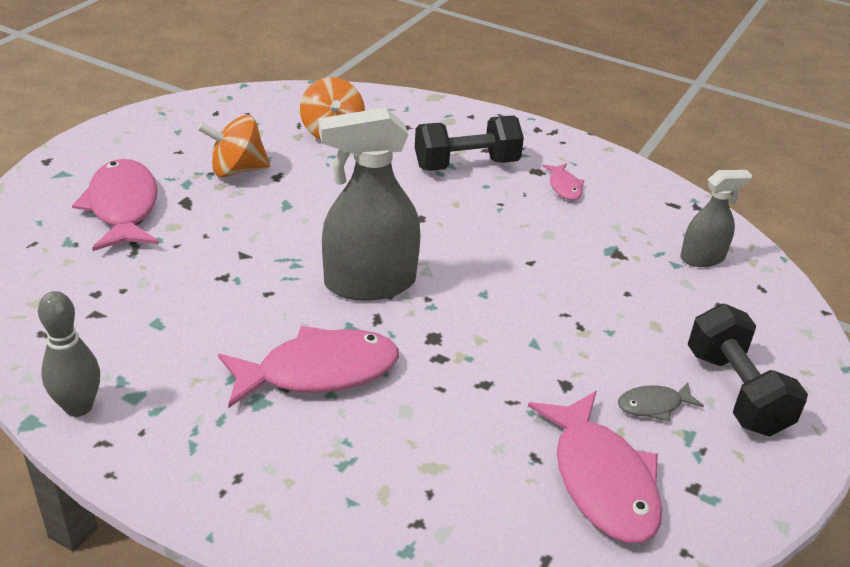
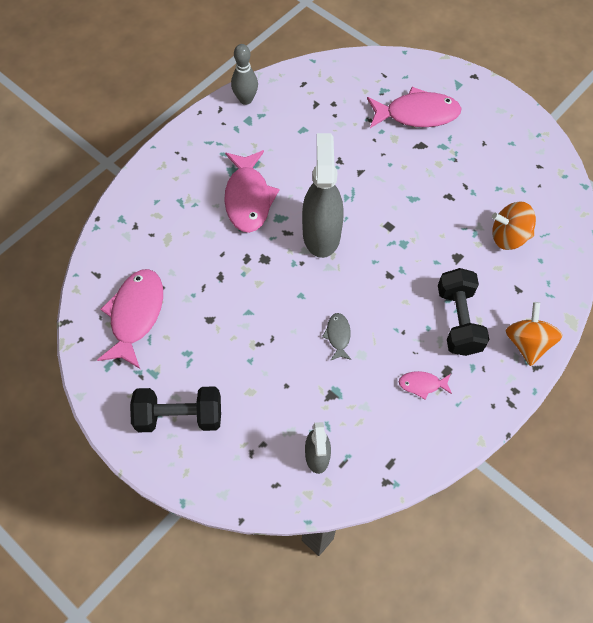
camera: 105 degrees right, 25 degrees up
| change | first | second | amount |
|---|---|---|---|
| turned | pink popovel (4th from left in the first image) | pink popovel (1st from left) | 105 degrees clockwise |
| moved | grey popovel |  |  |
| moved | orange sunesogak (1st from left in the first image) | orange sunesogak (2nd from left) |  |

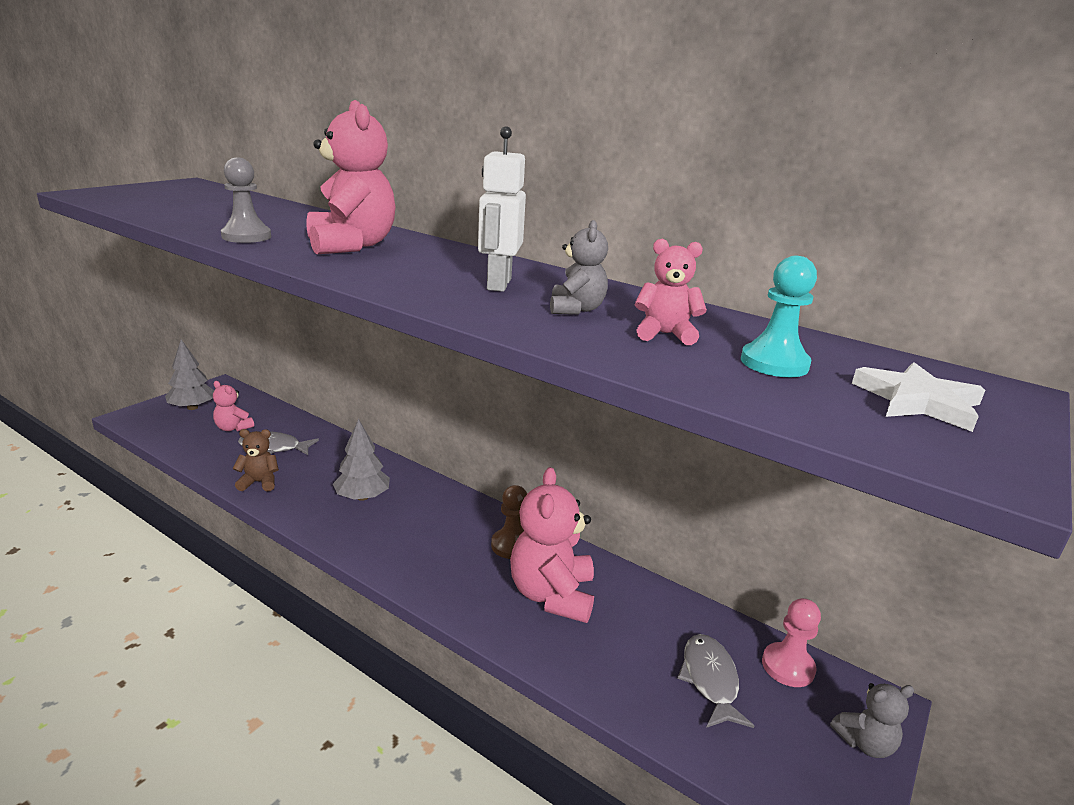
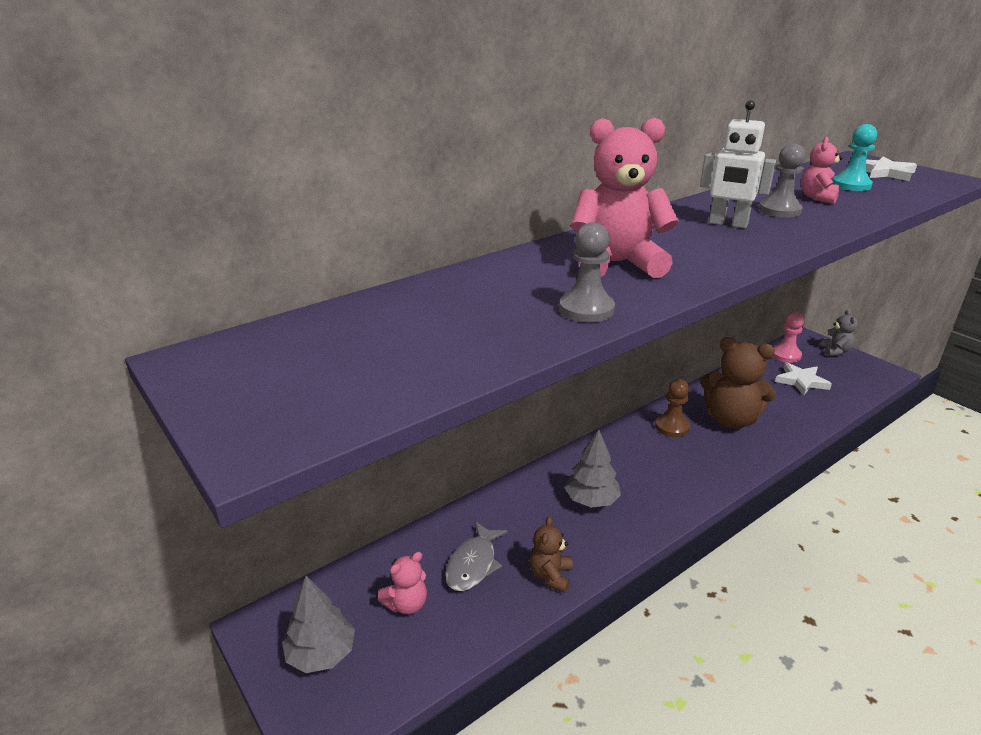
camera: 70 degrees left, 5 degrees up
| change | first | second | amount |
|---|---|---|---|
| recoloured | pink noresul (3rd from left) | brown noresul (2nd from left) |  |
| replaced | grey noresul (1st from left) | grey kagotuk (2nd from left) |  |
| replaced | grey popovel (2nd from left) | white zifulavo (1st from left) |  |

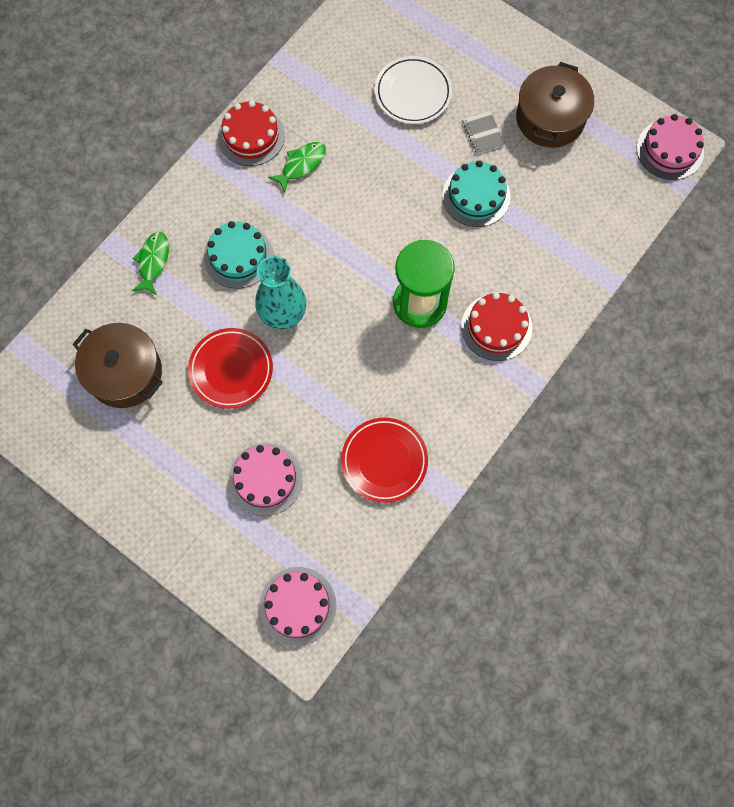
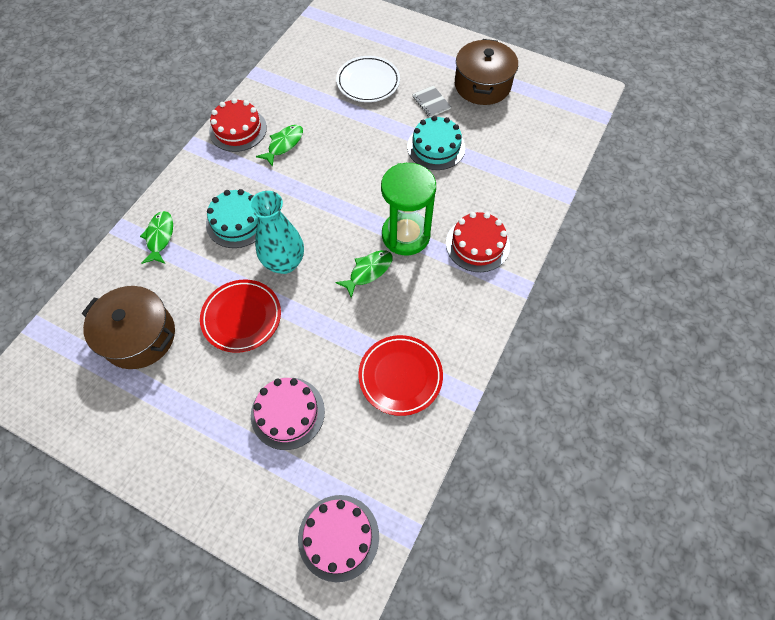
camera: 10 degrees left, 10 degrees down
| change | first | second | amount |
|---|---|---|---|
| added |  | green popovel (3rd from left) |  |
| removed | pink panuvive (3rd from left) |  |  |

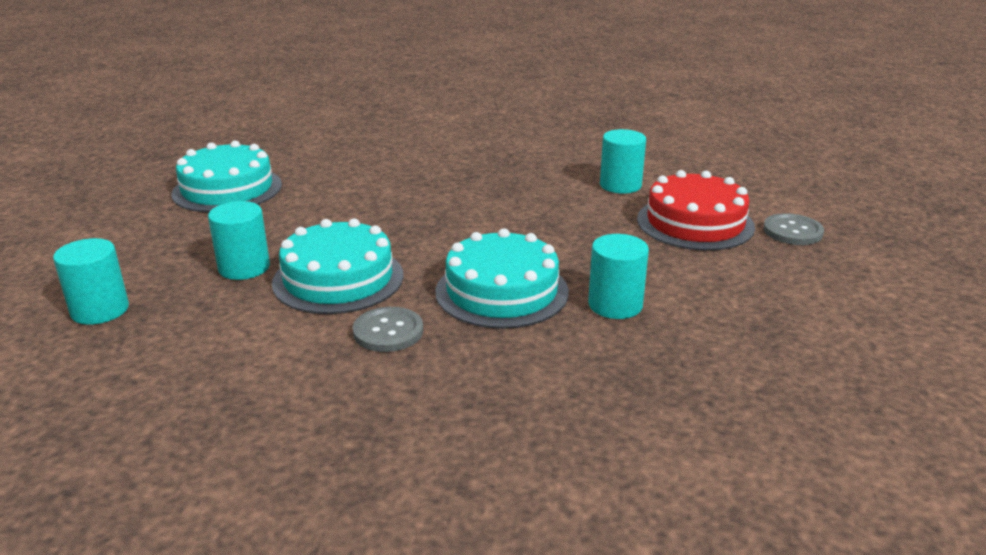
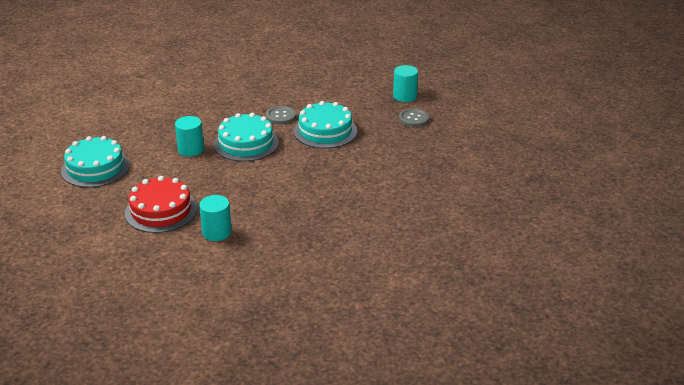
camera: 155 degrees right, 5 degrees up
| change | first | second | amount |
|---|---|---|---|
| moved | turquoise panuvive (1st from left) |  |  |
| moved | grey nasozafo (2nd from left) |  |  |
| removed | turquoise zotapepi (2nd from left) |  |  |

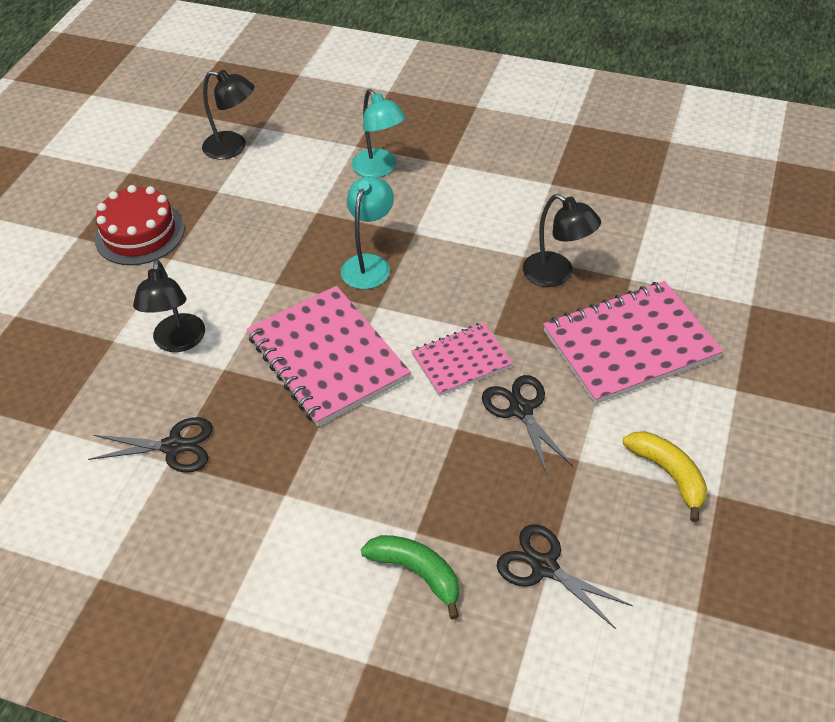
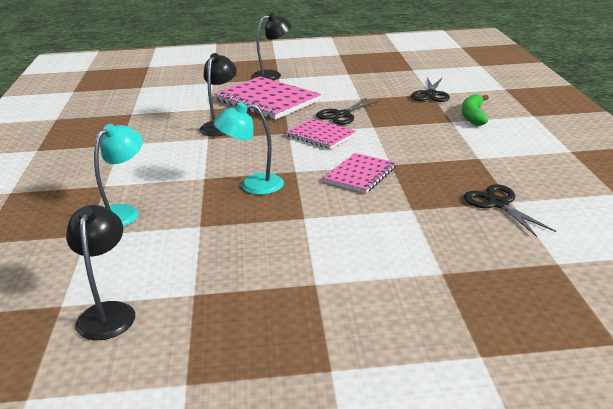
camera: 115 degrees left, 20 degrees down
| change | first | second | amount |
|---|---|---|---|
| moved | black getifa (1st from left in the first image) | black getifa (3rd from left) |  |
| resized | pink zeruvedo (1st from left in the first image) | pink zeruvedo (3rd from left) | x0.57 |
| removed | red panuvive |  |  |
| removed | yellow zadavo |  |  |

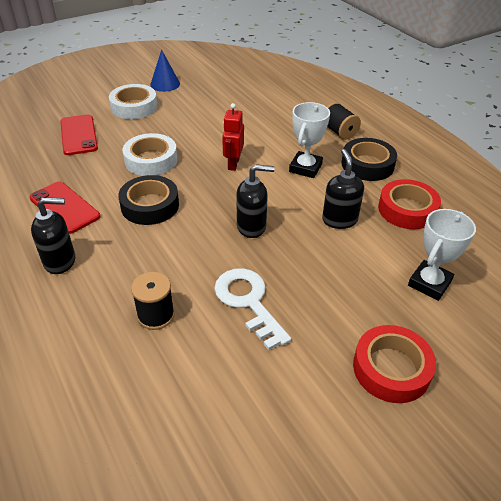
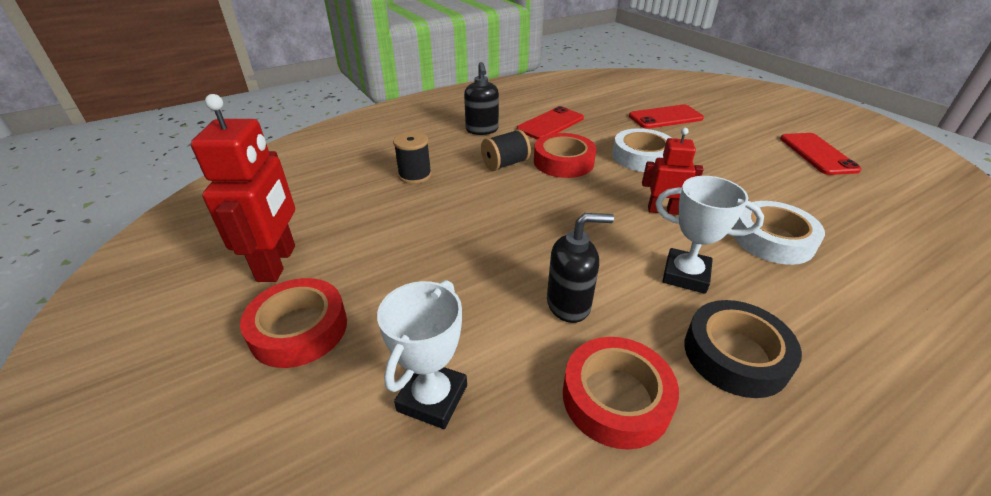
camera: 90 degrees right, 5 degrees down
| change | first | second | amount |
|---|---|---|---|
| added |  | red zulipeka (1st from left) |  |
| turned | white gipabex (2nd from left in the first image) | white gipabex (1st from left) | 75 degrees clockwise |
| moved | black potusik (2nd from left) |  |  |
| recoloured | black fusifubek (1st from left) | red fusifubek (2nd from left) |  |
| moved | white fusifubek (1st from left in the first image) | white fusifubek (2nd from left) |  |
| replaced | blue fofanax | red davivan (3rd from left) |  |
| removed | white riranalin |  |  |
| removed | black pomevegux (2nd from left) |  |  |

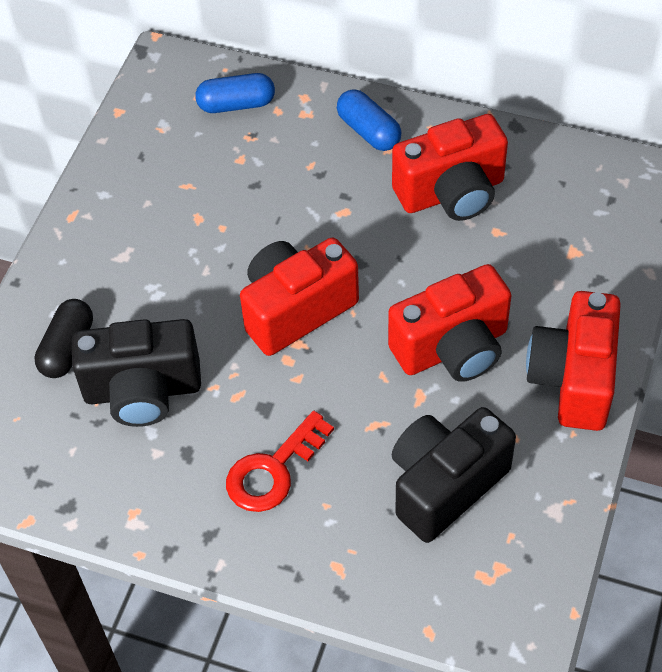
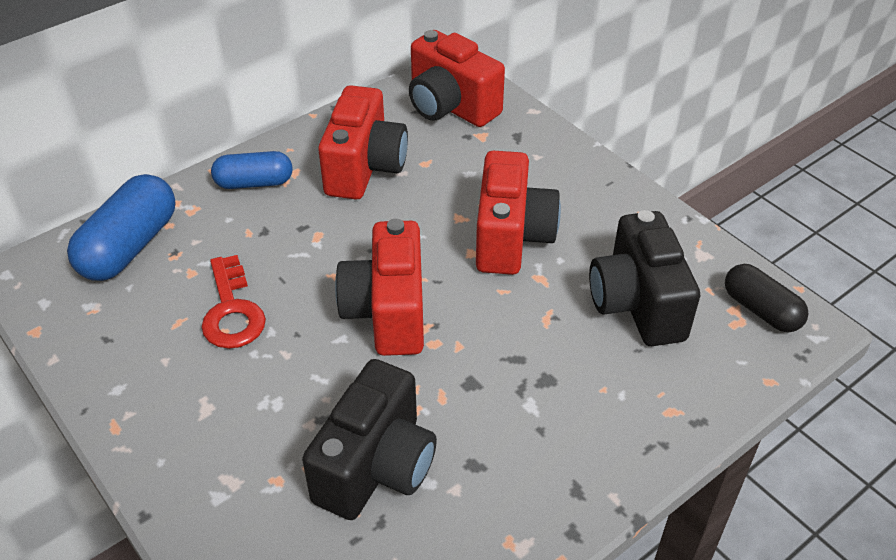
camera: 60 degrees left, 10 degrees down
| change | first | second | amount |
|---|---|---|---|
| resized | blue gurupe (1st from left) |  | x1.56 |
| moved | red riranalin |  |  |
| moved | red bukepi (4th from left in the first image) | red bukepi (3rd from left) |  |
| moved | black gurupe |  |  |

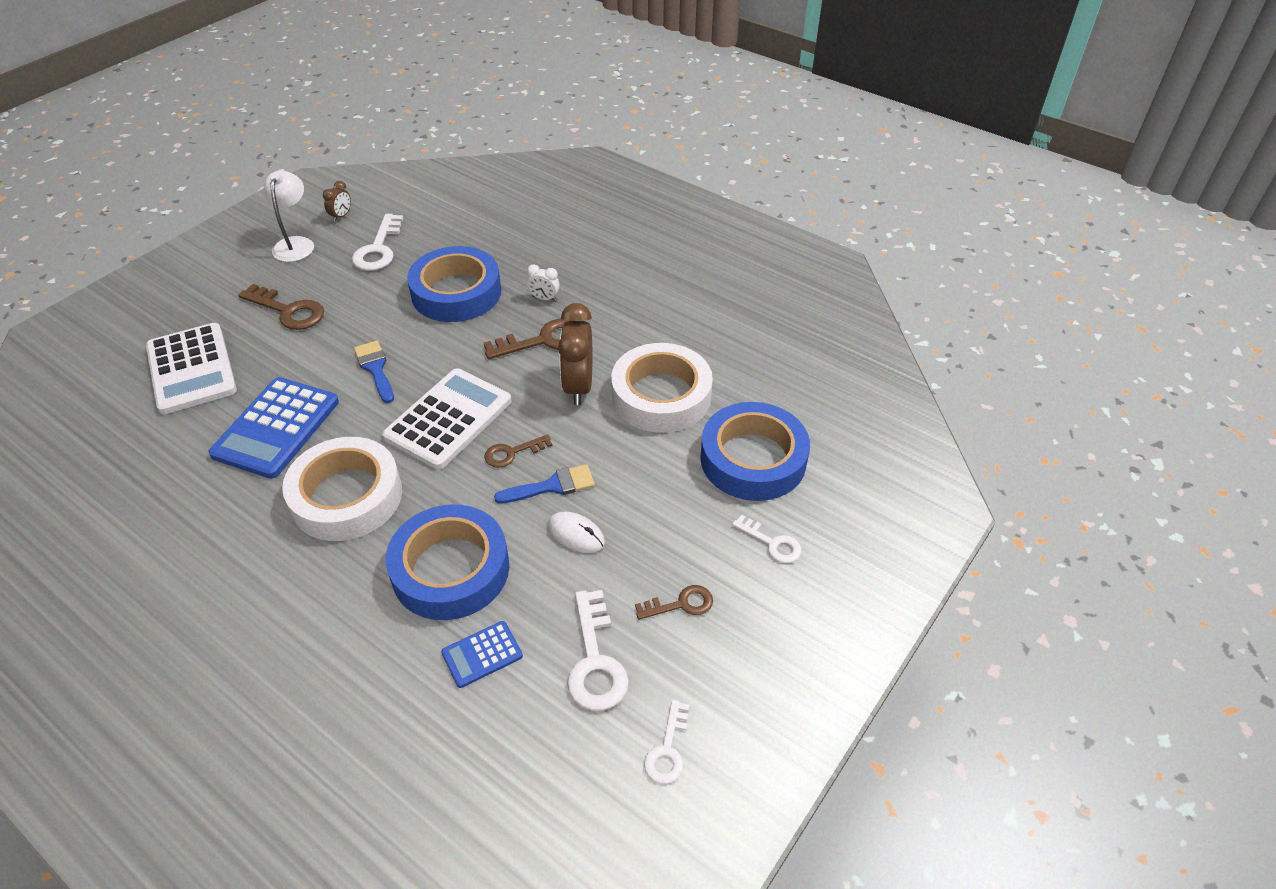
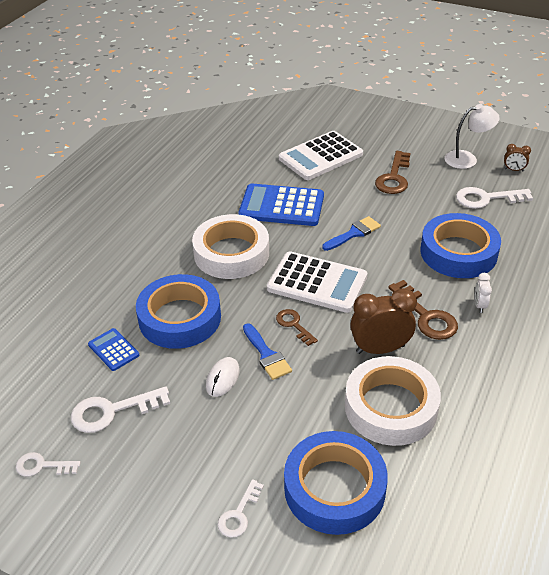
camera: 80 degrees right, 5 degrees down
| change | first | second | amount |
|---|---|---|---|
| removed | brown riranalin (4th from left) |  |  |

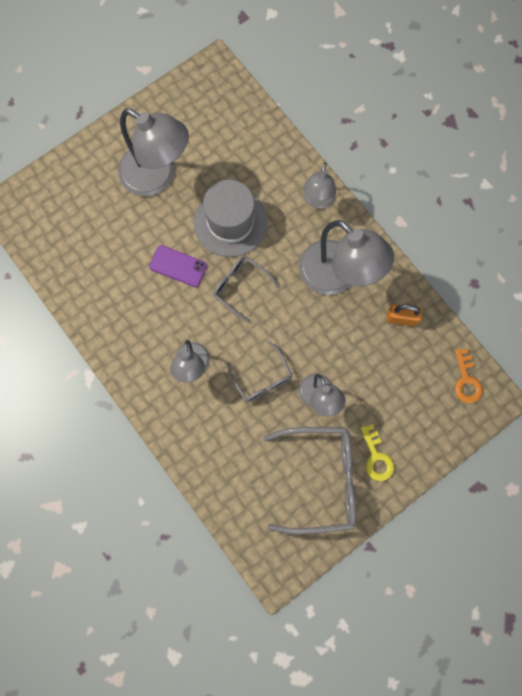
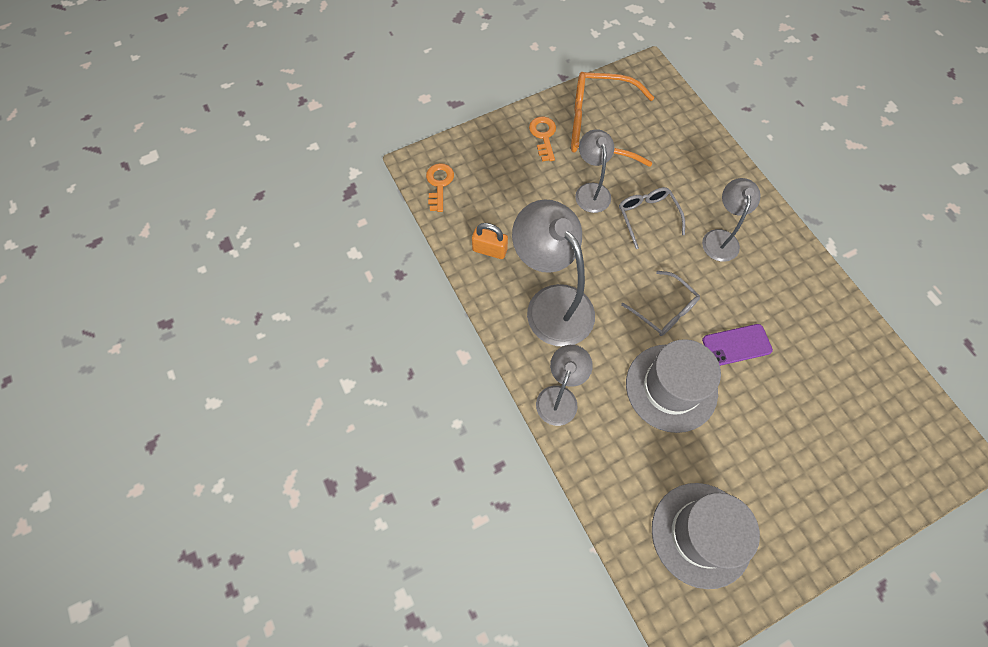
camera: 170 degrees left, 10 degrees down
| change | first | second | amount |
|---|---|---|---|
| recoloured | yellow riranalin | orange riranalin (2nd from left) |  |
| recoloured | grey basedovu (3rd from left) | orange basedovu |  |
| added |  | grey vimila (2nd from left) |  |
| turned | purple davivan |  | 45 degrees counterclockwise |
| removed | grey getifa (1st from left) |  |  |

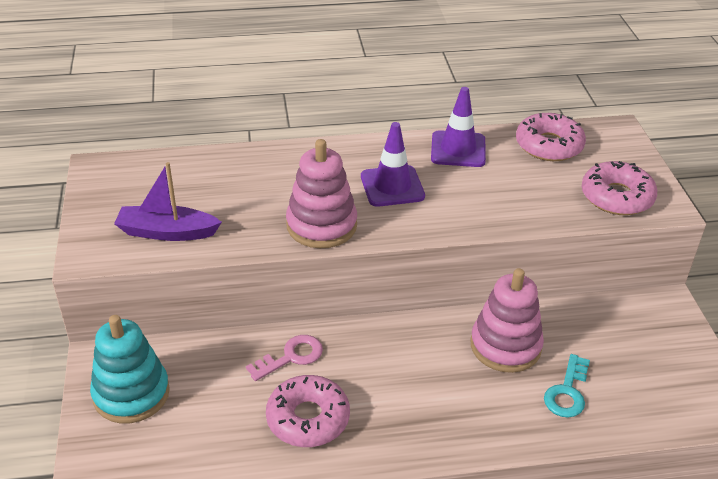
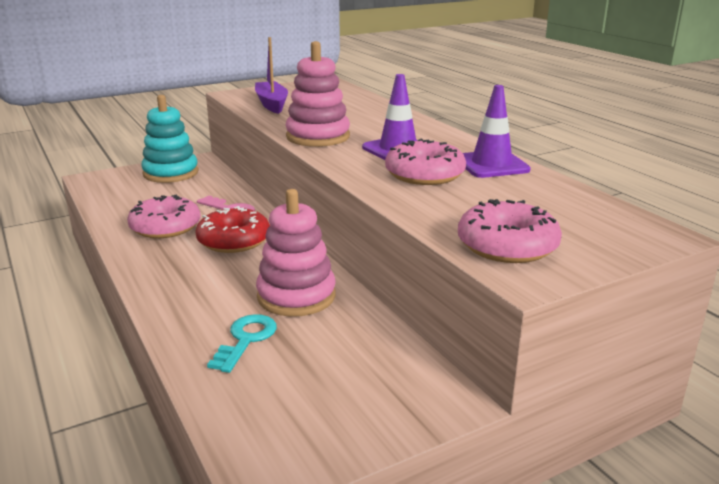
camera: 70 degrees right, 15 degrees down
| change | first | second | amount |
|---|---|---|---|
| added |  | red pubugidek |  |
| turned | turquoise riranalin |  | 105 degrees clockwise |
| moved | pink pubugidek (2nd from left) |  |  |

